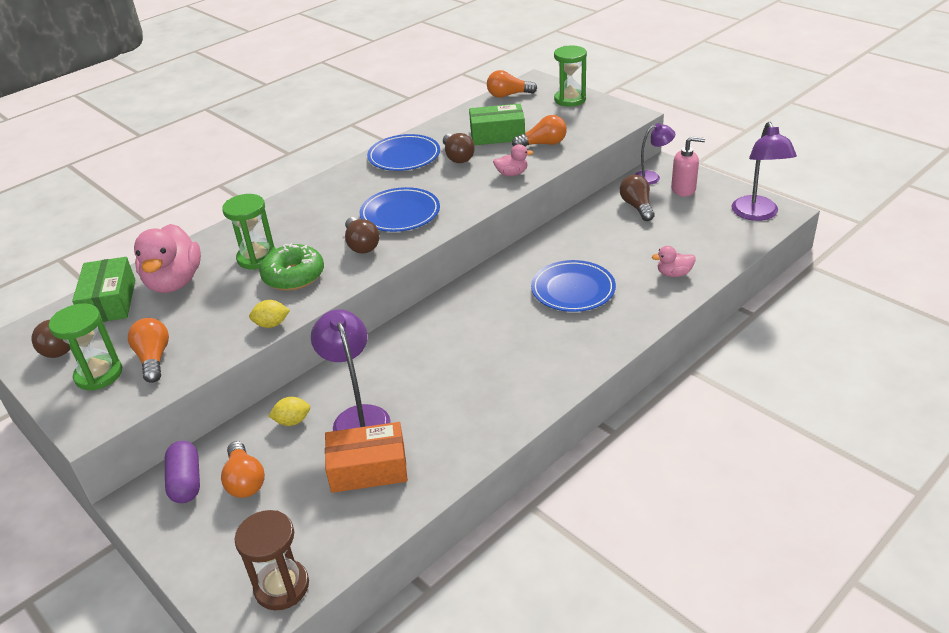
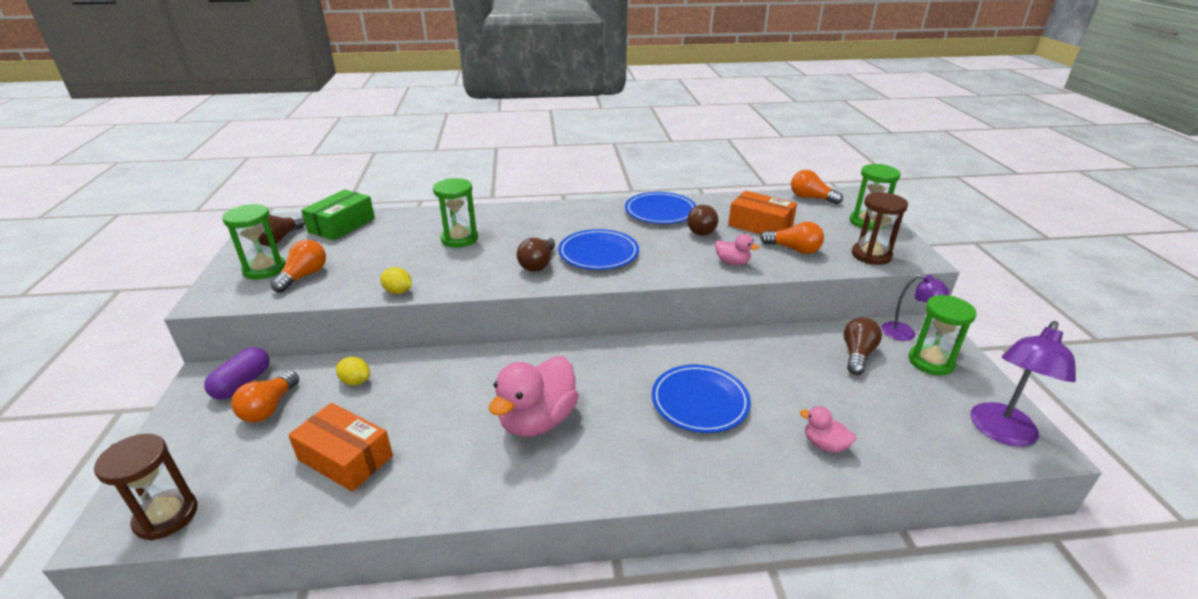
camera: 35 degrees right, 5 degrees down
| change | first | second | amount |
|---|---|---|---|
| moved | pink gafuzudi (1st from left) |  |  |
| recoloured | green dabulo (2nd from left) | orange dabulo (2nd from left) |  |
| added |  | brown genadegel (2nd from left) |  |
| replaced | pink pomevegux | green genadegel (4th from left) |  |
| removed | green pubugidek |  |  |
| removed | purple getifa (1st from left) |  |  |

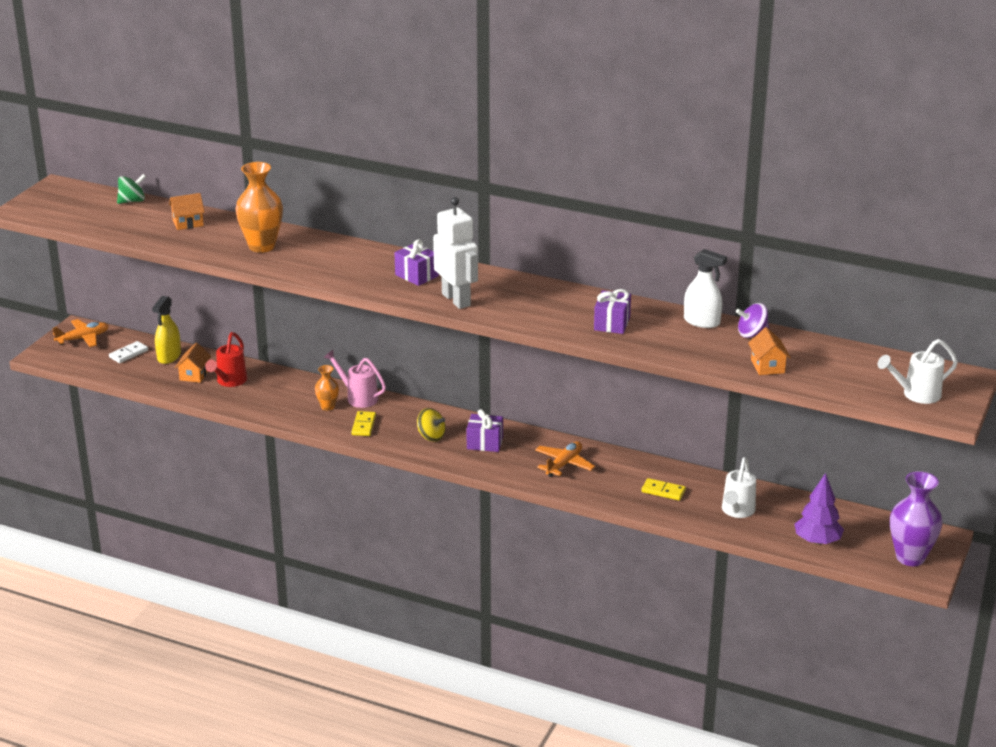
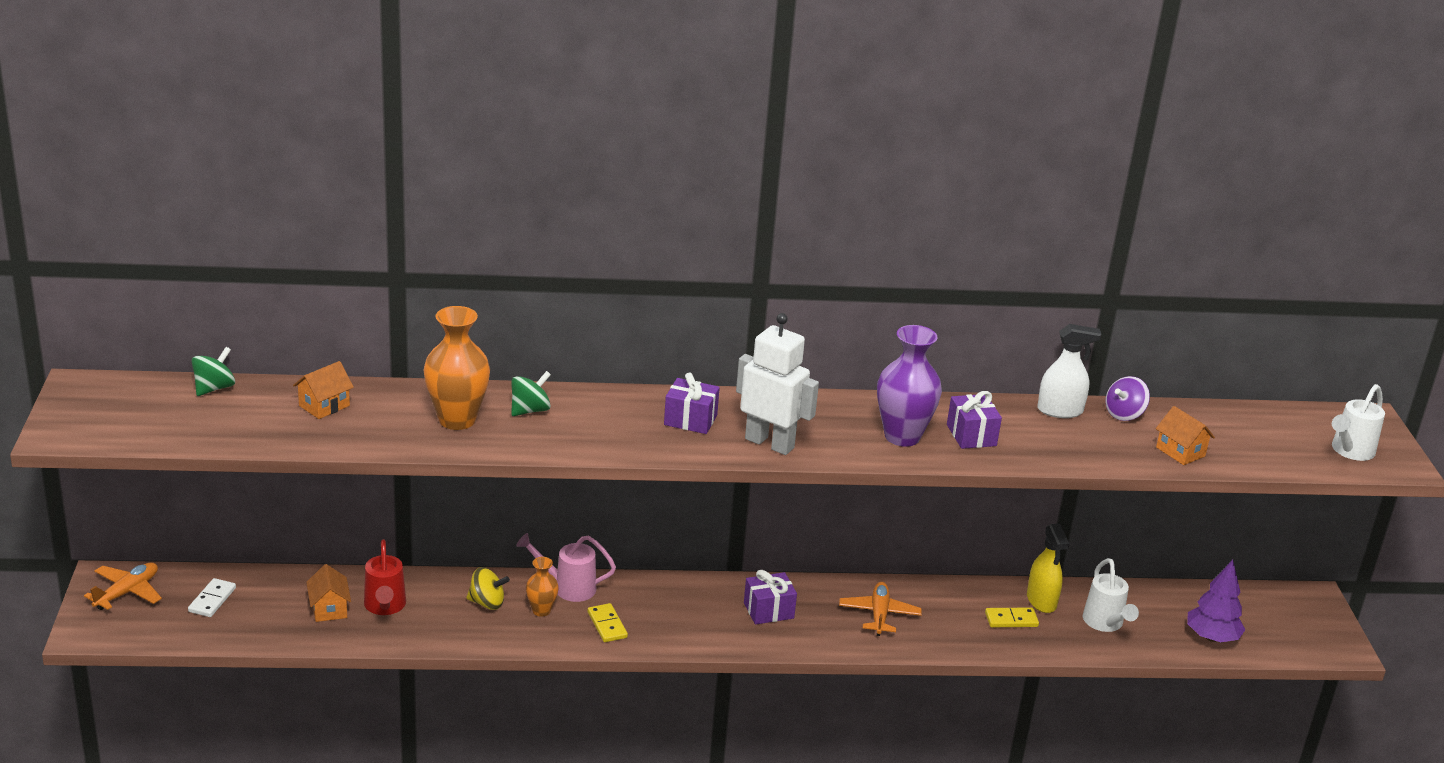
camera: 30 degrees left, 0 degrees up
| change | first | second | amount |
|---|---|---|---|
| moved | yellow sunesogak |  |  |
| added |  | green sunesogak (2nd from left) |  |
| moved | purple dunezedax |  |  |
| moved | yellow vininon |  |  |

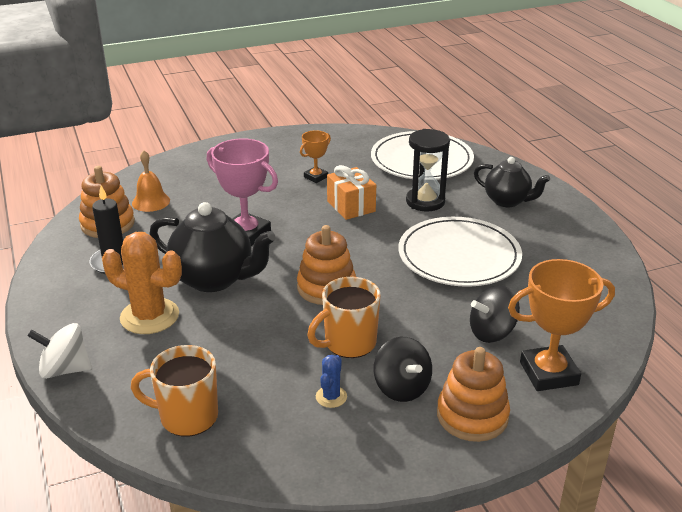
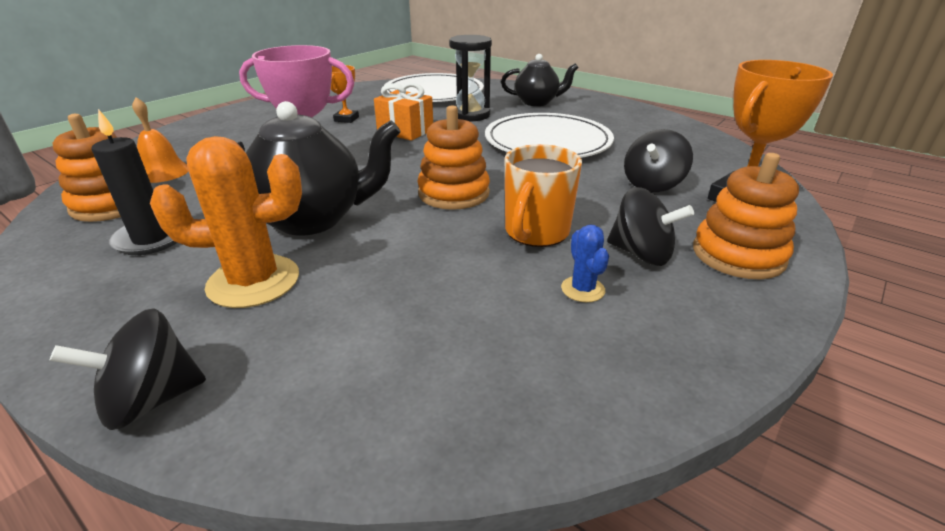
camera: 30 degrees left, 0 degrees up
| change | first | second | amount |
|---|---|---|---|
| recoloured | white sunesogak | black sunesogak (1st from left) |  |
| removed | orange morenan (1st from left) |  |  |

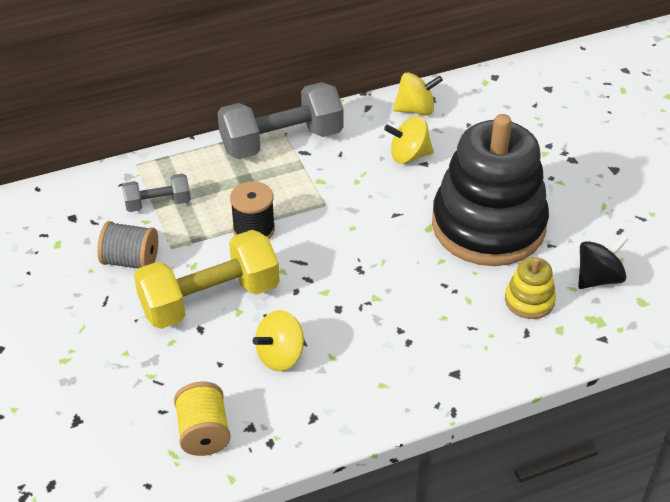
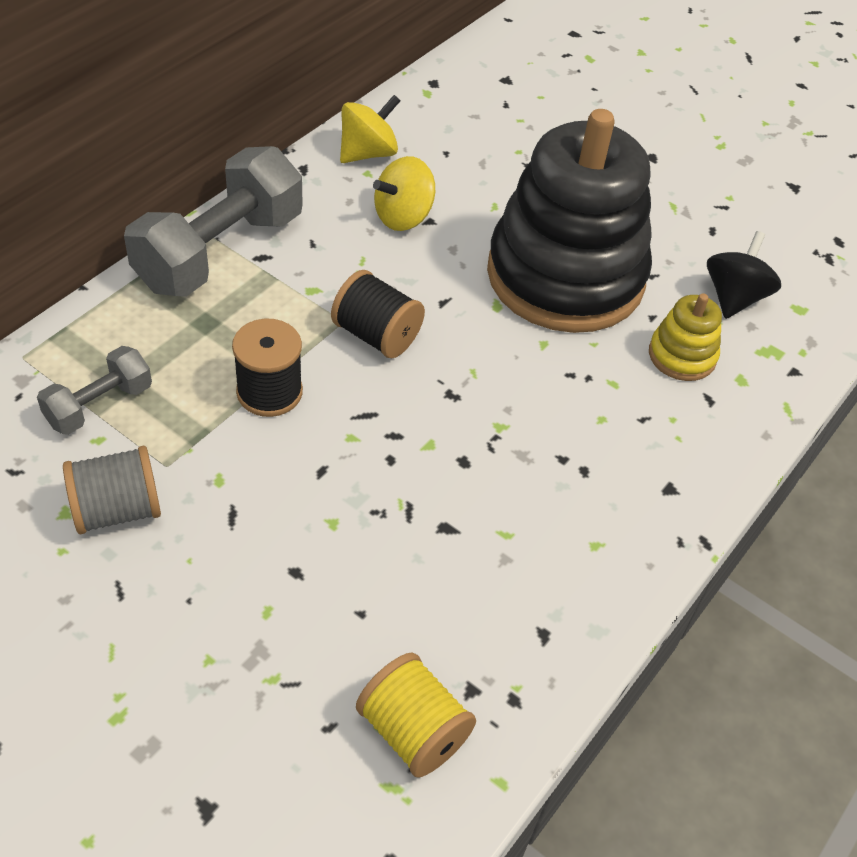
camera: 35 degrees left, 5 degrees up
| change | first | second | amount |
|---|---|---|---|
| added |  | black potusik (2nd from left) |  |
| removed | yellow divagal |  |  |
| removed | yellow sunesogak (1st from left) |  |  |

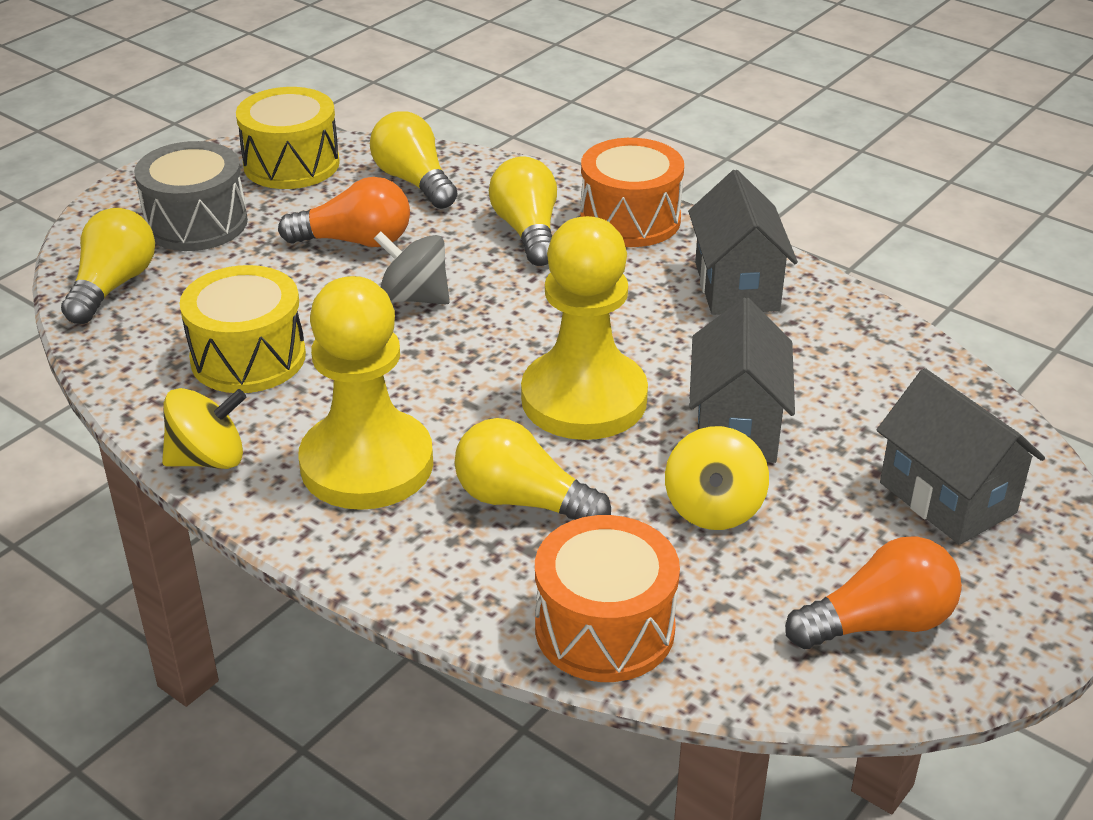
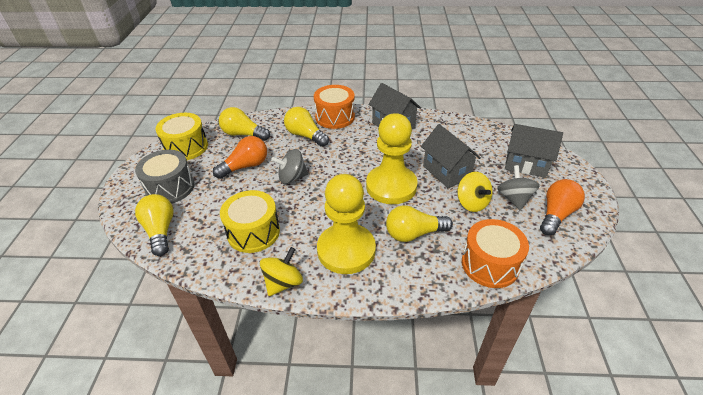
camera: 35 degrees left, 5 degrees up
| change | first | second | amount |
|---|---|---|---|
| added |  | grey sunesogak (2nd from left) |  |

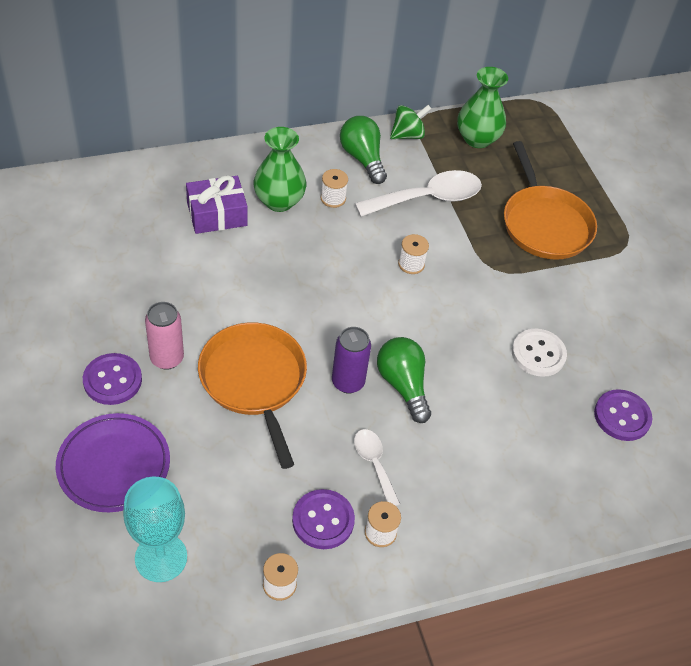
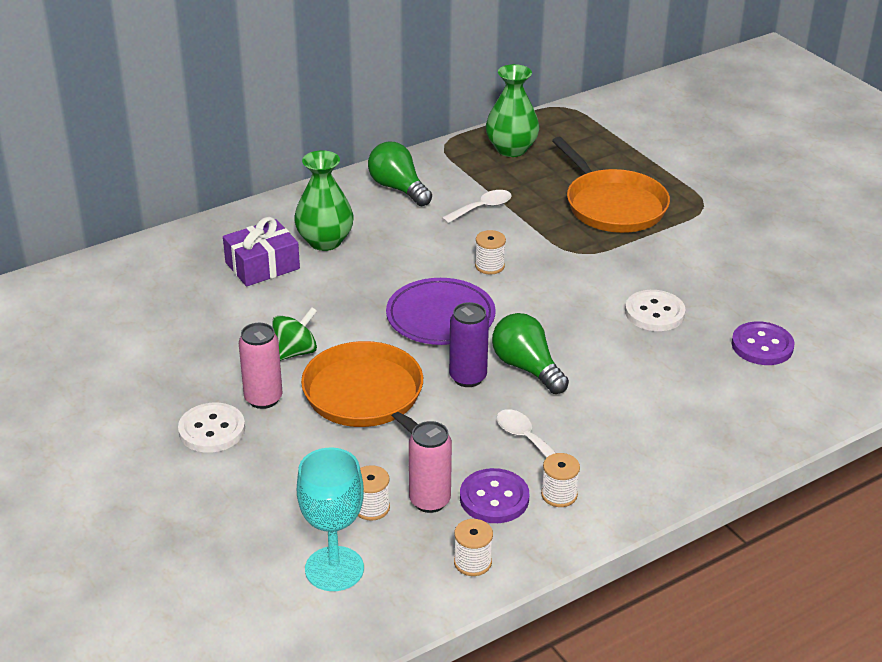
camera: 10 degrees left, 15 degrees down
| change | first | second | amount |
|---|---|---|---|
| recoloured | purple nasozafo (1st from left) | white nasozafo (1st from left) |  |
| moved | green sunesogak |  |  |
| moved | white potusik (2nd from left in the first image) | white potusik (1st from left) |  |
| moved | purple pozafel |  |  |
| added |  | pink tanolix (2nd from left) |  |
| resized | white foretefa (2nd from left in the first image) | white foretefa (1st from left) | x0.55 |

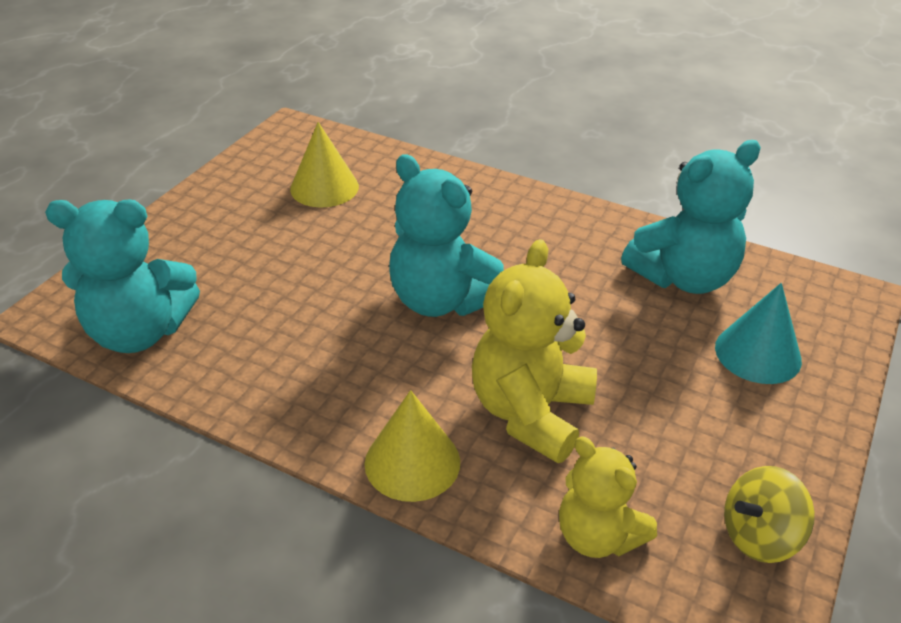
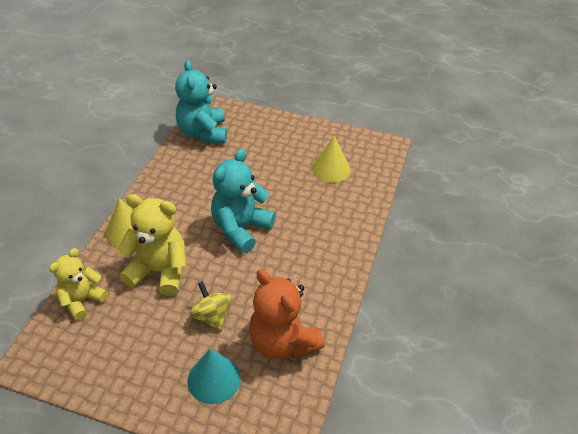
camera: 80 degrees right, 5 degrees up
| change | first | second | amount |
|---|---|---|---|
| moved | yellow sunesogak |  |  |
| recoloured | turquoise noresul (3rd from left) | orange noresul |  |

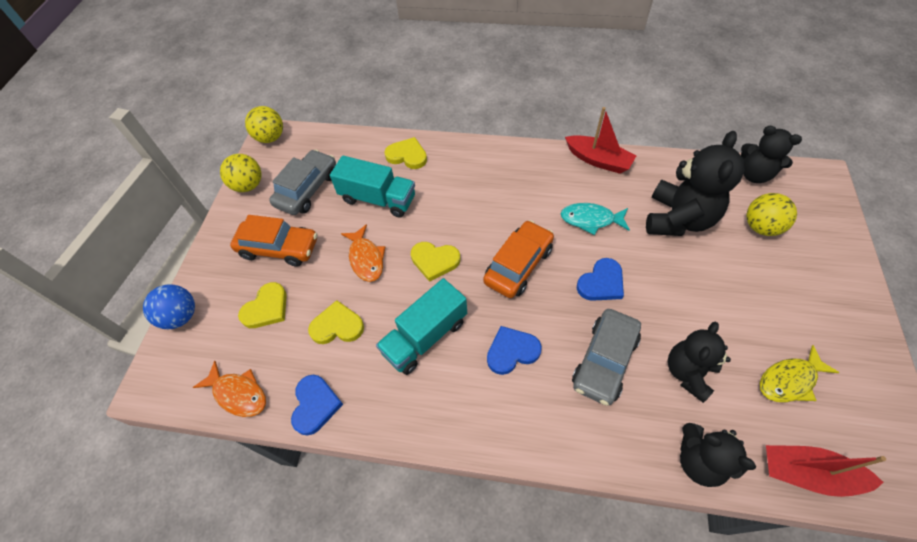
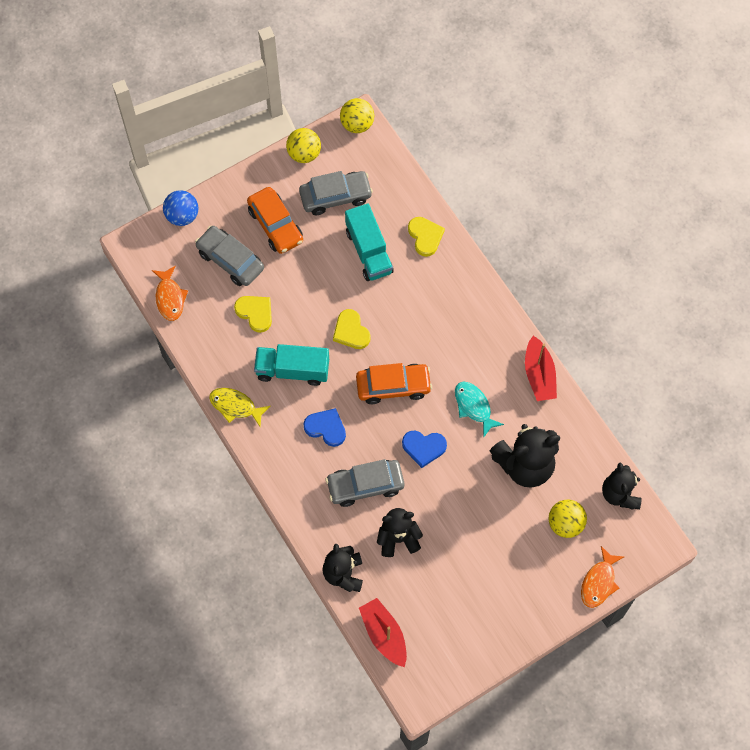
camera: 45 degrees right, 10 degrees up
| change | first | second | amount |
|---|---|---|---|
| replaced | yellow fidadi (1st from left) | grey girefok (1st from left) |  |
| moved | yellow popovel |  |  |
| moved | orange popovel (2nd from left) |  |  |
| removed | blue fidadi (1st from left) |  |  |

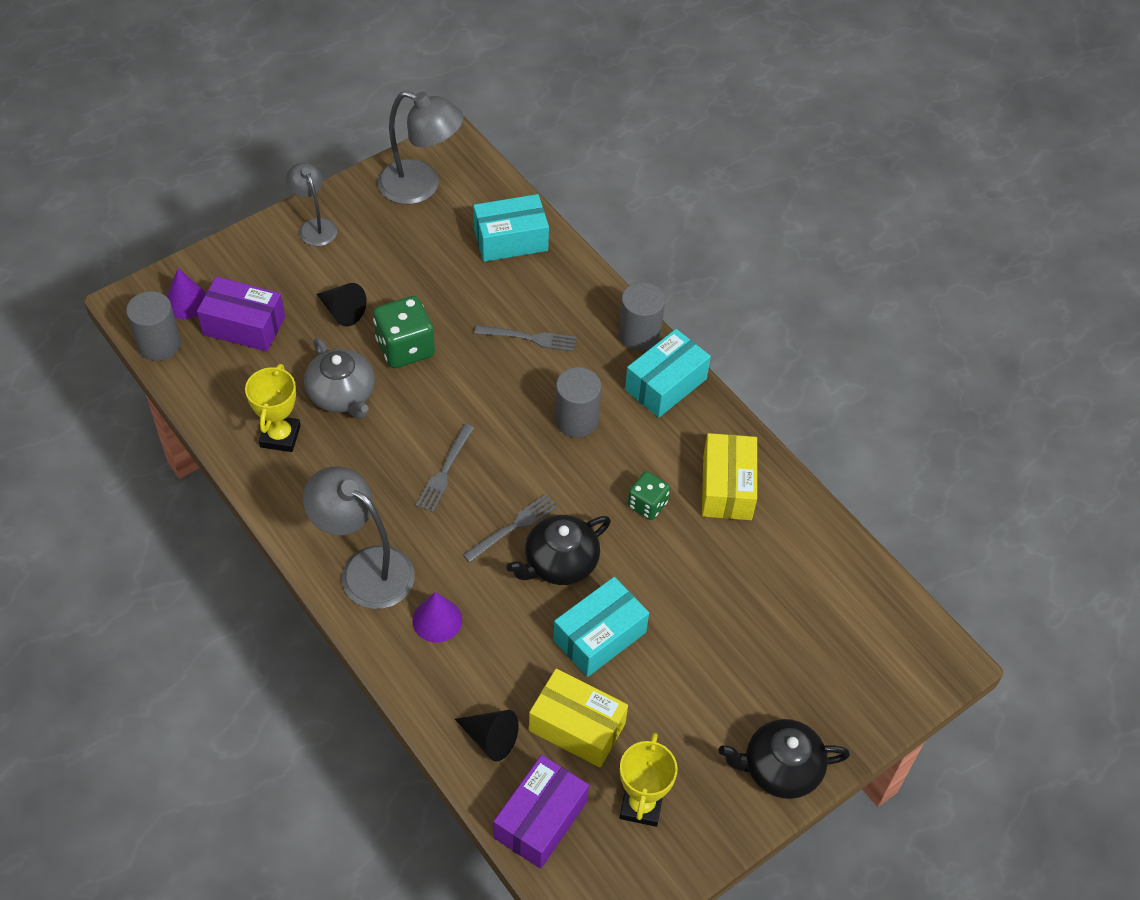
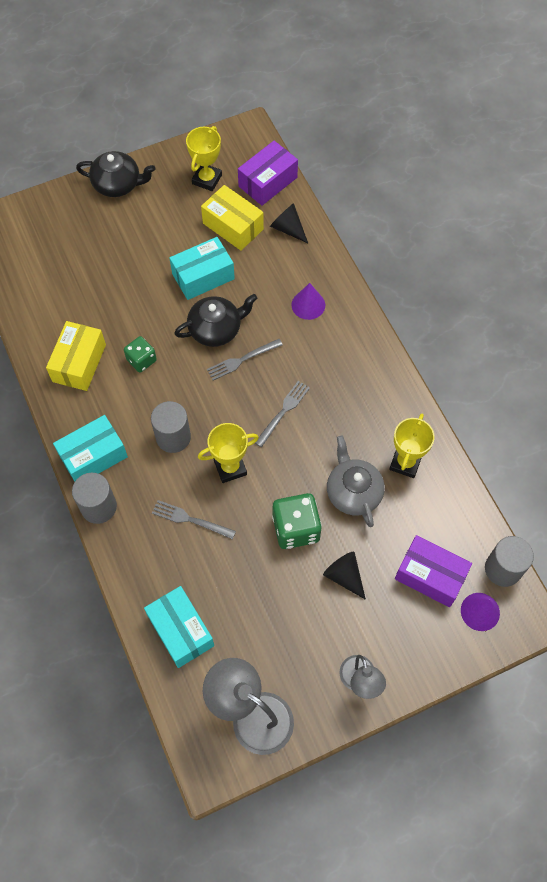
camera: 165 degrees left, 10 degrees up
| change | first | second | amount |
|---|---|---|---|
| turned | turquoise dabulo (1st from left in the first image) | turquoise dabulo (2nd from left) | 60 degrees clockwise |
| added |  | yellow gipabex (2nd from left) |  |
| removed | grey getifa (2nd from left) |  |  |

